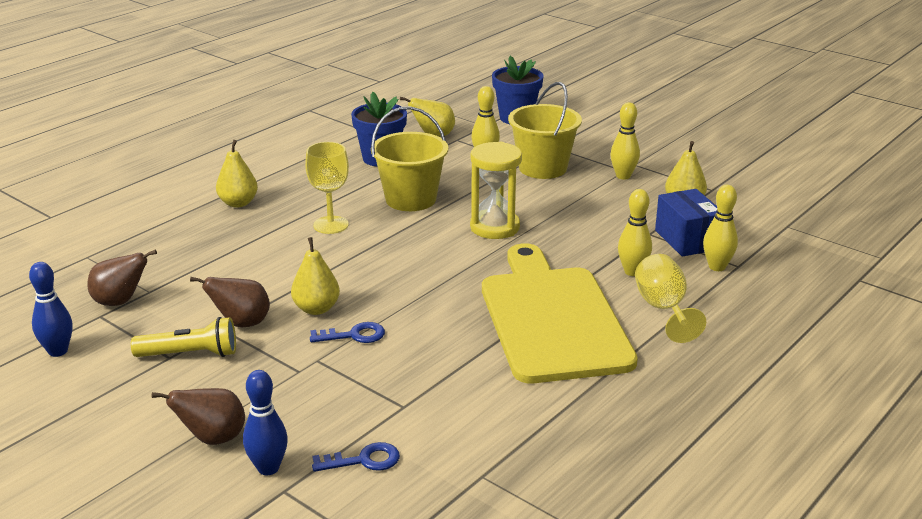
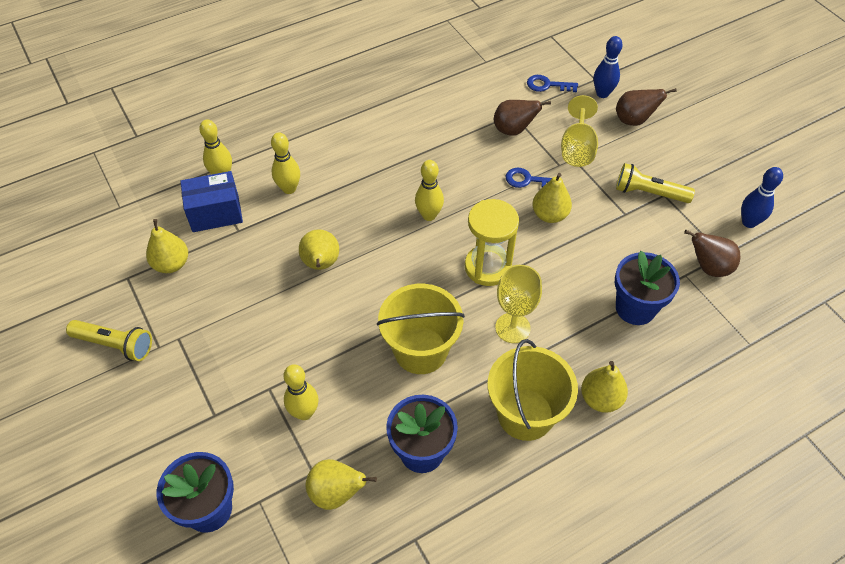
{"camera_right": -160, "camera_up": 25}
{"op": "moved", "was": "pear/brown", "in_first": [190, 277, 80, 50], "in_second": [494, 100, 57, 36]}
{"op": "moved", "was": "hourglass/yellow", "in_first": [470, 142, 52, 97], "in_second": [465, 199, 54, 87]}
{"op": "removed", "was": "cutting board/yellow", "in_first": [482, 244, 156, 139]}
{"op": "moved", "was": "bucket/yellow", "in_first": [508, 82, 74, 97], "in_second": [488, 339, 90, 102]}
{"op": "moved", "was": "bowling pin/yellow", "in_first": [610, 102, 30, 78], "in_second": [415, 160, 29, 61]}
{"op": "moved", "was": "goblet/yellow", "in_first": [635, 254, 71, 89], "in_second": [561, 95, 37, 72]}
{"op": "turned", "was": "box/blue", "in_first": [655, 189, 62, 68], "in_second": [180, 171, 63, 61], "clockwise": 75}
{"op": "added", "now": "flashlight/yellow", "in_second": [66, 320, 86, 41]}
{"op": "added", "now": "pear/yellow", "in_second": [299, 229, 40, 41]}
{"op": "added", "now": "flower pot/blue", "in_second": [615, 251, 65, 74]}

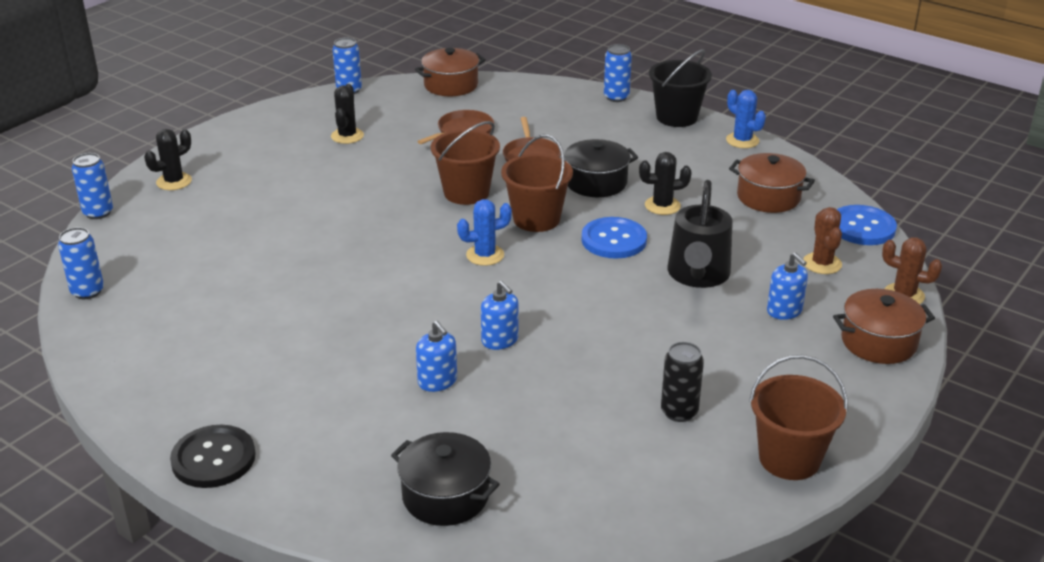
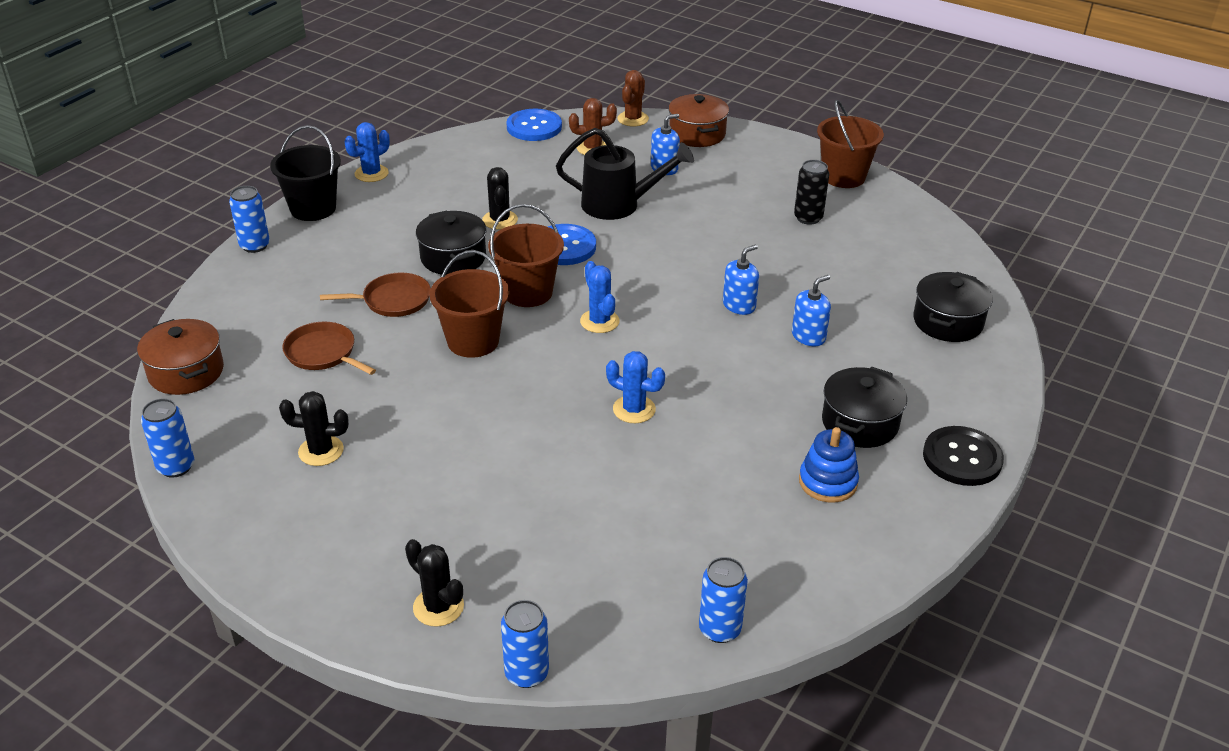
{"camera_right": -95, "camera_up": 5}
{"op": "removed", "was": "pot/brown", "in_first": [729, 153, 86, 60]}
{"op": "added", "now": "cactus/blue", "in_second": [606, 351, 59, 72]}
{"op": "added", "now": "stacking toy/blue", "in_second": [799, 427, 60, 76]}
{"op": "added", "now": "pot/black", "in_second": [822, 367, 85, 81]}

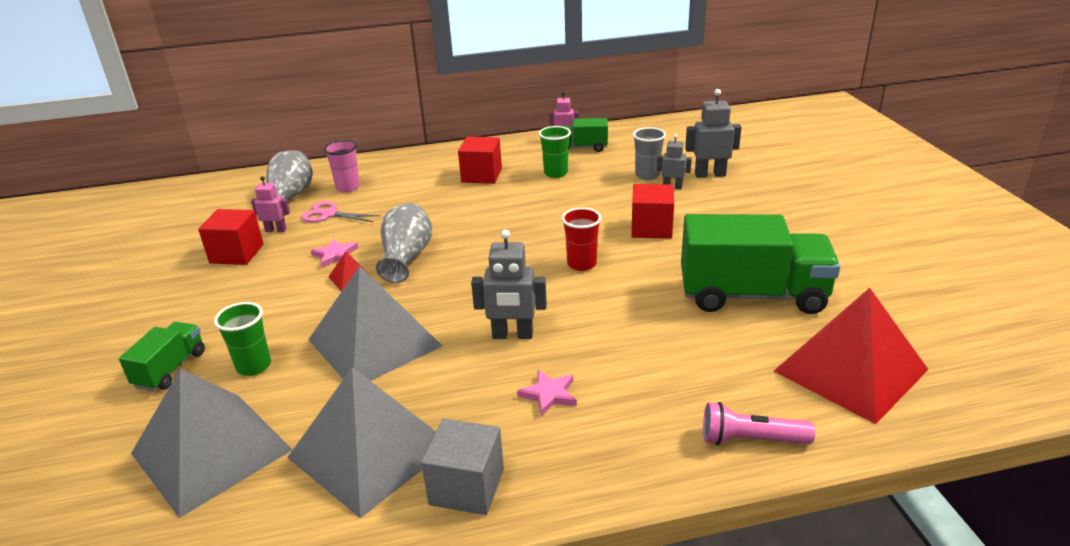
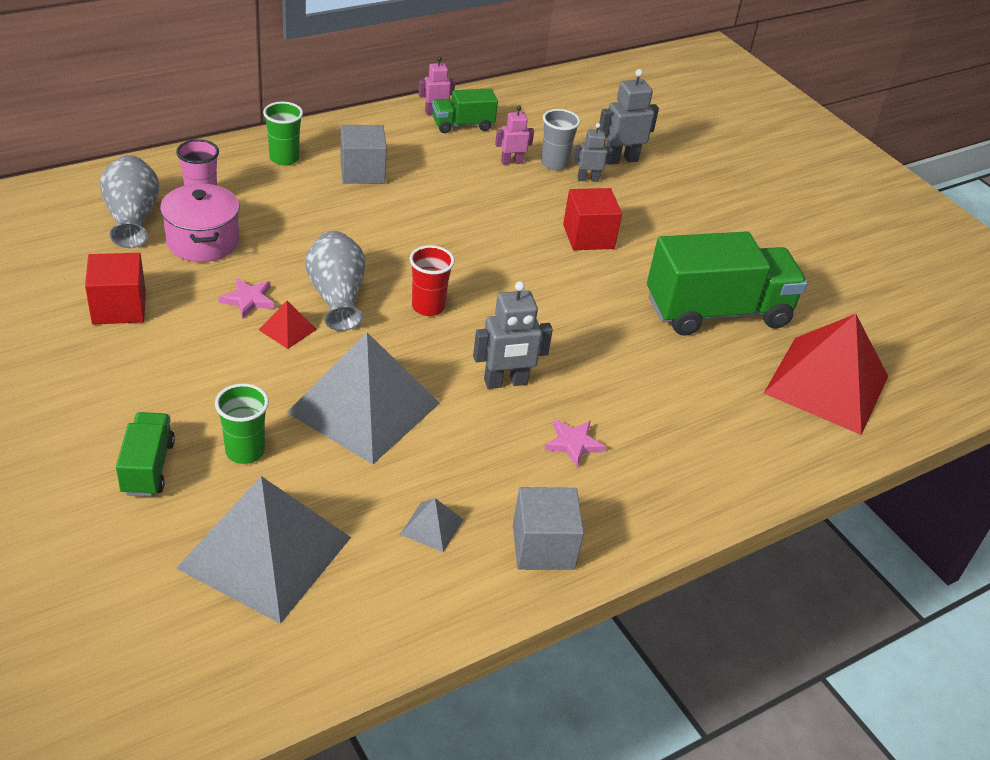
{"camera_right": -25, "camera_up": 10}
{"op": "moved", "was": "robot/pink", "in_first": [251, 176, 39, 56], "in_second": [495, 106, 39, 59]}
{"op": "resized", "was": "pyramid/grey", "in_first": [287, 367, 149, 151], "in_second": [400, 498, 64, 55], "ratio": 0.4}
{"op": "replaced", "was": "scissors/pink", "now": "pot/pink", "in_first": [301, 201, 80, 22], "in_second": [160, 184, 80, 78]}
{"op": "recoloured", "was": "cube/red", "now": "cube/grey", "in_first": [458, 137, 44, 47], "in_second": [340, 125, 47, 59]}
{"op": "moved", "was": "cup/green", "in_first": [539, 126, 32, 52], "in_second": [263, 102, 40, 64]}
{"op": "moved", "was": "cup/red", "in_first": [561, 208, 41, 63], "in_second": [409, 245, 46, 71]}
{"op": "removed", "was": "flashlight/pink", "in_first": [703, 402, 112, 43]}

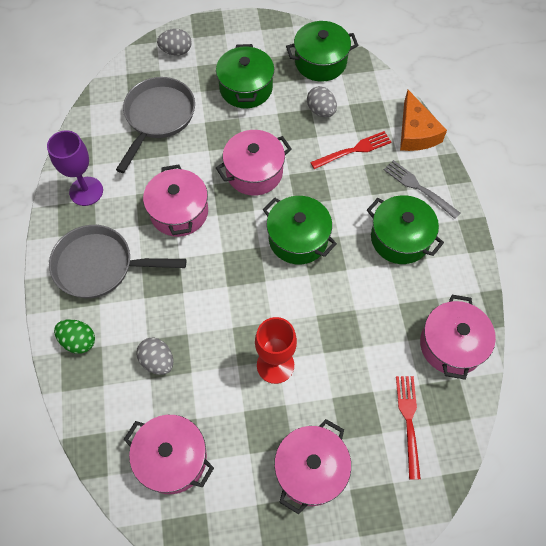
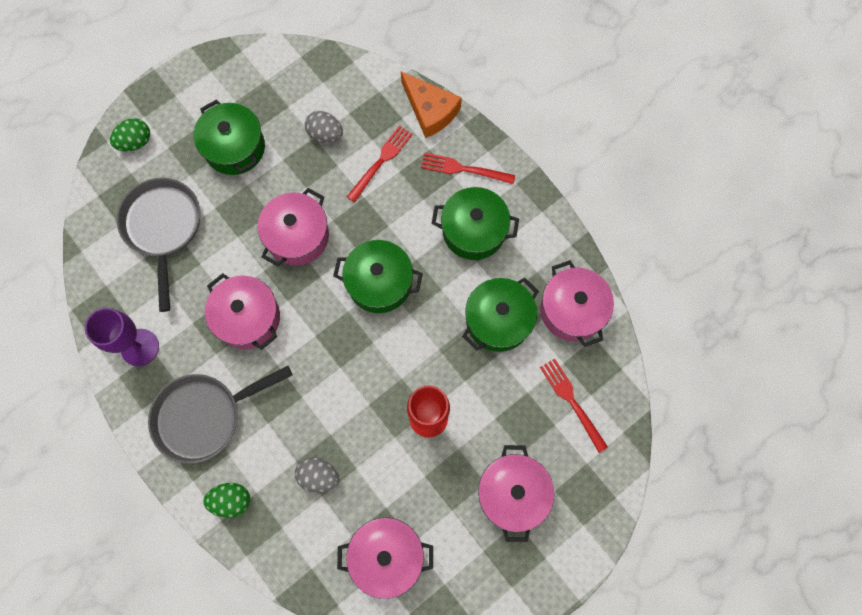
{"camera_right": -30, "camera_up": 10}
{"op": "recoloured", "was": "egg/grey", "now": "egg/green", "in_first": [157, 29, 35, 27], "in_second": [110, 118, 40, 33]}
{"op": "moved", "was": "pot/green", "in_first": [286, 21, 72, 61], "in_second": [462, 278, 77, 74]}
{"op": "recoloured", "was": "fork/grey", "now": "fork/red", "in_first": [384, 160, 76, 59], "in_second": [421, 153, 94, 31]}

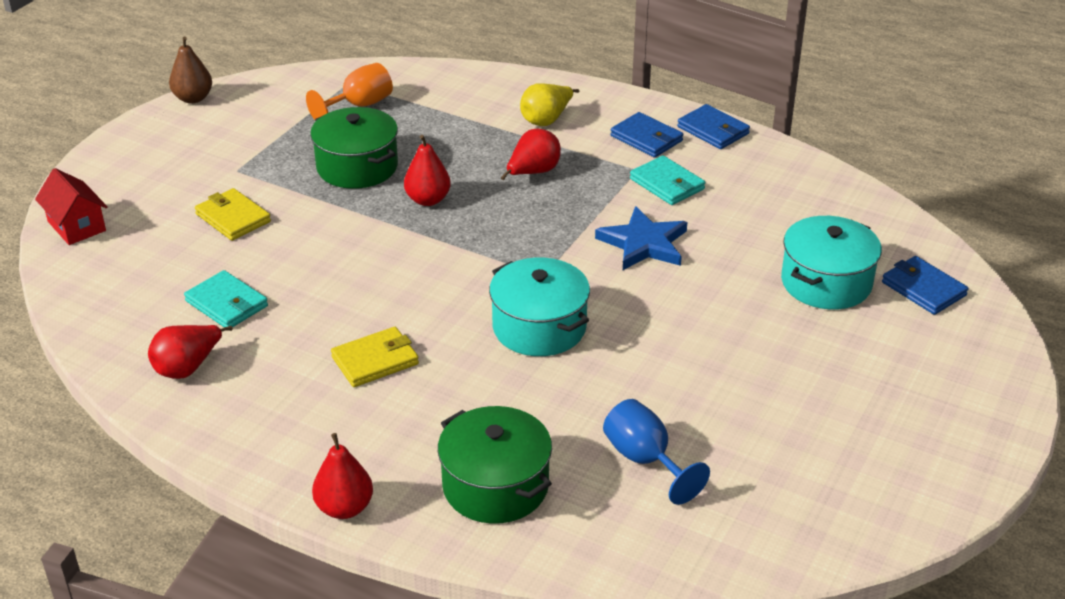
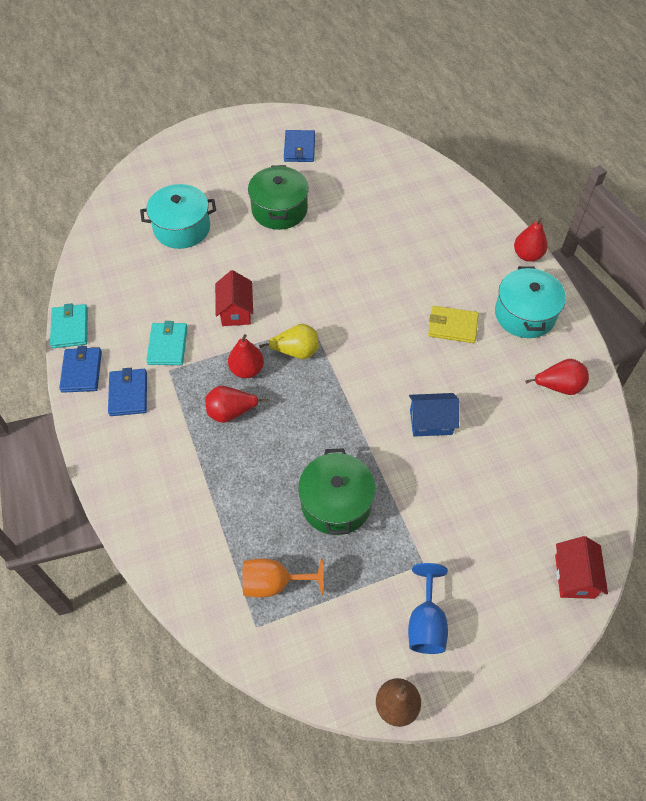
{"camera_right": -140, "camera_up": 20}
{"op": "moved", "was": "wallet/turquoise", "in_first": [184, 270, 84, 57], "in_second": [50, 303, 38, 45]}
{"op": "removed", "was": "wallet/yellow", "in_first": [195, 188, 76, 53]}
{"op": "moved", "was": "pear/red", "in_first": [404, 135, 47, 71], "in_second": [228, 334, 36, 44]}
{"op": "moved", "was": "pot/green", "in_first": [438, 406, 114, 118], "in_second": [248, 165, 61, 65]}
{"op": "moved", "was": "pot/turquoise", "in_first": [489, 258, 101, 98], "in_second": [495, 266, 71, 72]}
{"op": "moved", "was": "pear/yellow", "in_first": [520, 83, 59, 43], "in_second": [259, 324, 60, 35]}
{"op": "replaced", "was": "star/blue", "now": "house/red", "in_first": [595, 206, 92, 64], "in_second": [215, 270, 38, 56]}
{"op": "moved", "was": "goblet/blue", "in_first": [603, 399, 107, 106], "in_second": [408, 563, 40, 91]}
{"op": "moved", "was": "wallet/blue", "in_first": [882, 256, 86, 59], "in_second": [284, 130, 31, 32]}
{"op": "added", "now": "house/blue", "in_second": [409, 393, 50, 44]}

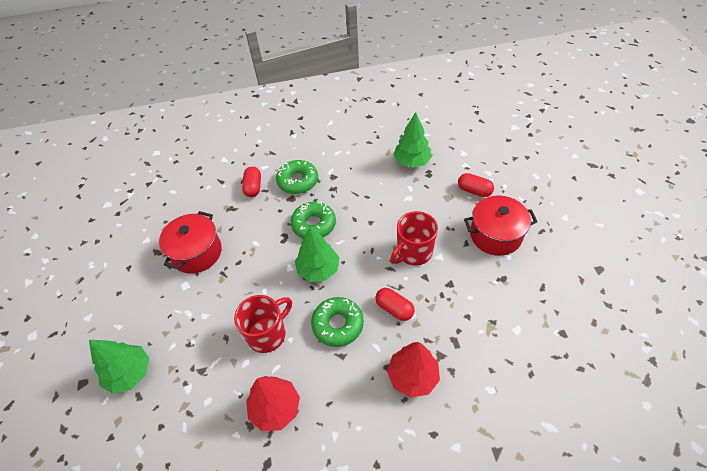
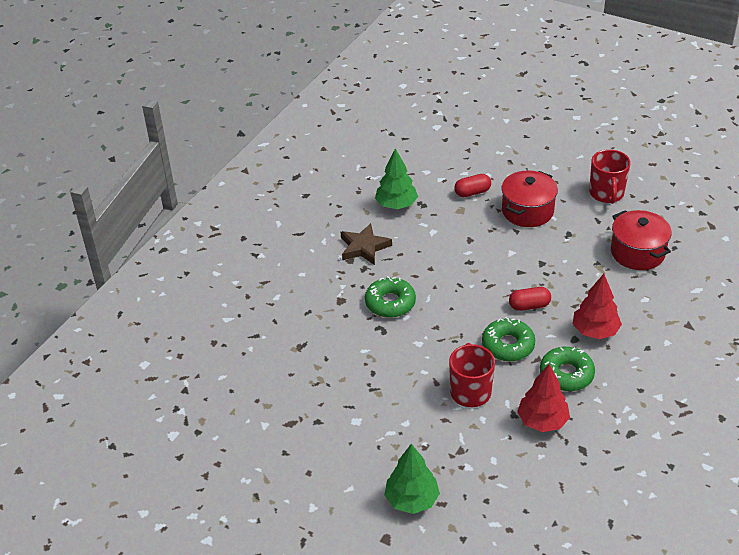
{"camera_right": -50, "camera_up": -10}
{"op": "moved", "was": "pot/red", "in_first": [159, 211, 63, 63], "in_second": [611, 210, 61, 60]}
{"op": "removed", "was": "capsule/red", "in_first": [242, 167, 19, 30]}
{"op": "moved", "was": "donut/green", "in_first": [276, 160, 42, 34], "in_second": [540, 347, 55, 44]}
{"op": "removed", "was": "tree/green", "in_first": [295, 226, 44, 56]}
{"op": "moved", "was": "mug/red", "in_first": [391, 211, 47, 55], "in_second": [589, 149, 42, 55]}
{"op": "added", "now": "star/brown", "in_second": [341, 223, 51, 42]}

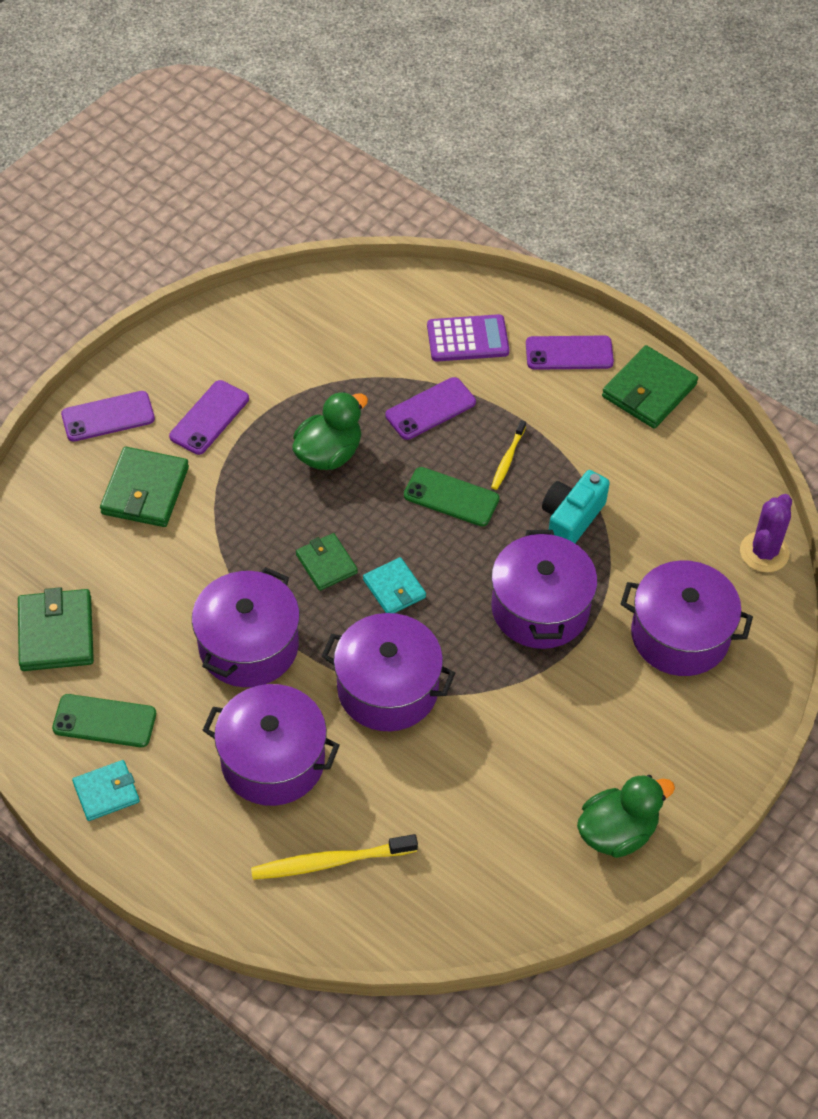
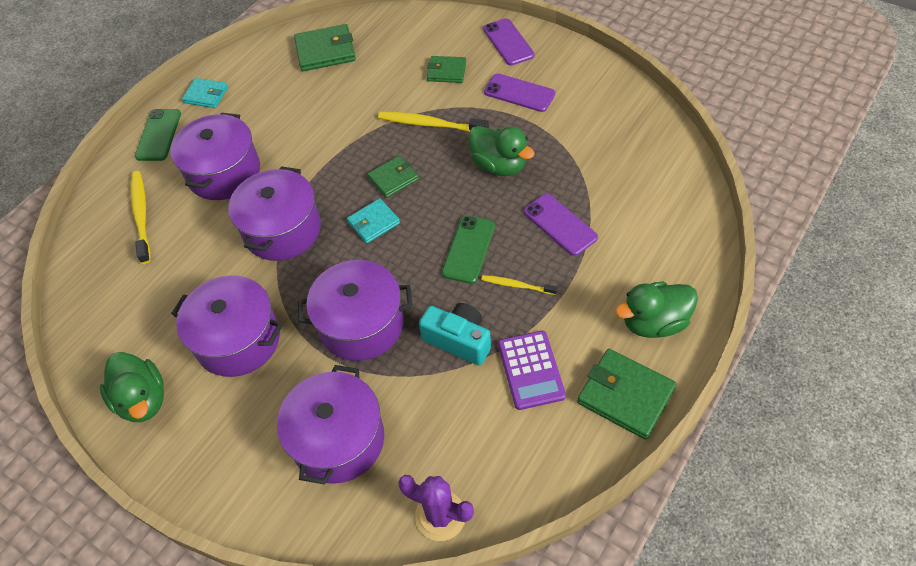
{"camera_right": 90, "camera_up": 0}
{"op": "moved", "was": "phone/green", "in_first": [52, 694, 104, 53], "in_second": [135, 109, 46, 52]}
{"op": "turned", "was": "wallet/turquoise", "in_first": [72, 760, 68, 61], "in_second": [182, 78, 46, 30], "clockwise": -45}
{"op": "resized", "was": "wallet/green", "in_first": [100, 447, 89, 80], "in_second": [427, 56, 39, 27], "ratio": 0.63}
{"op": "moved", "was": "pot/purple", "in_first": [192, 567, 108, 120], "in_second": [171, 275, 111, 102]}
{"op": "moved", "was": "calculator/purple", "in_first": [427, 314, 82, 48], "in_second": [498, 331, 68, 79]}
{"op": "replaced", "was": "phone/purple", "now": "duck/green", "in_first": [526, 336, 88, 34], "in_second": [615, 282, 83, 56]}
{"op": "added", "now": "toothbrush/yellow", "in_second": [378, 111, 111, 21]}

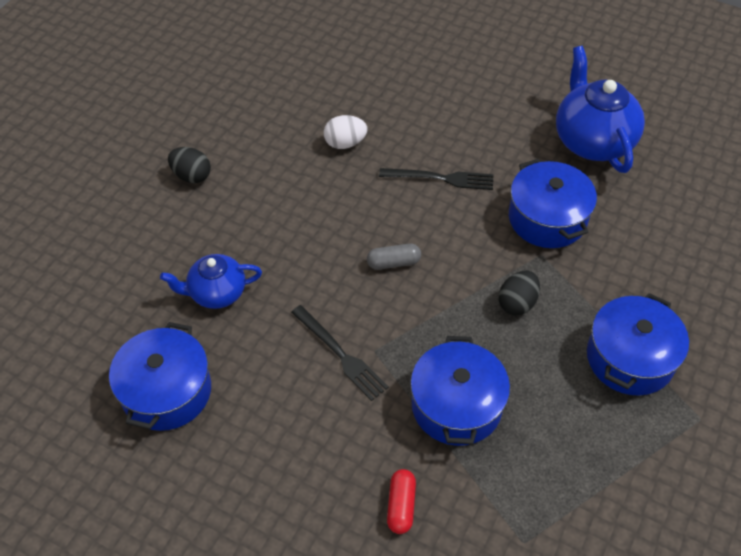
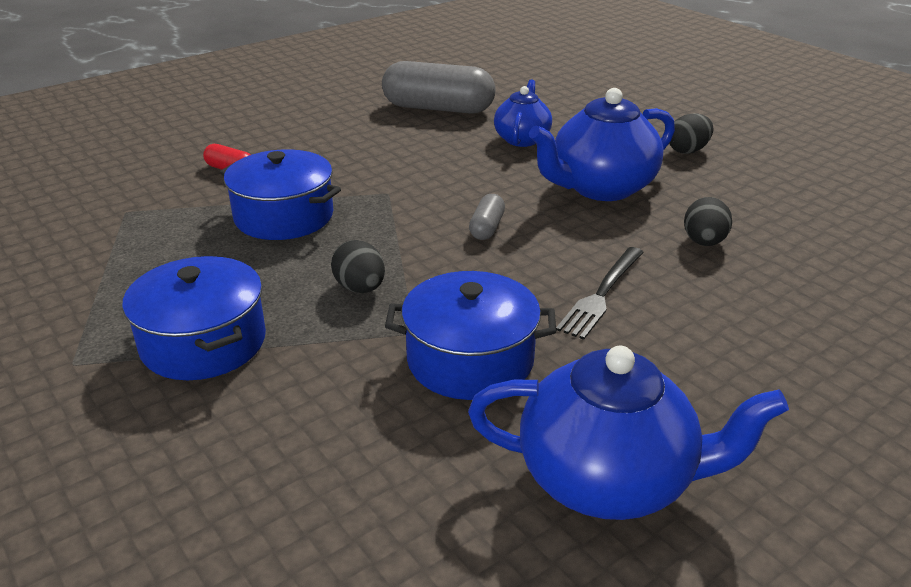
{"camera_right": 115, "camera_up": -20}
{"op": "replaced", "was": "pot/blue", "now": "capsule/grey", "in_first": [109, 322, 102, 109], "in_second": [382, 61, 113, 53]}
{"op": "removed", "was": "fork/black", "in_first": [291, 305, 98, 96]}
{"op": "recoloured", "was": "egg/white", "now": "egg/black", "in_first": [324, 115, 43, 34], "in_second": [684, 197, 48, 49]}
{"op": "added", "now": "teapot/blue", "in_second": [529, 88, 146, 113]}

